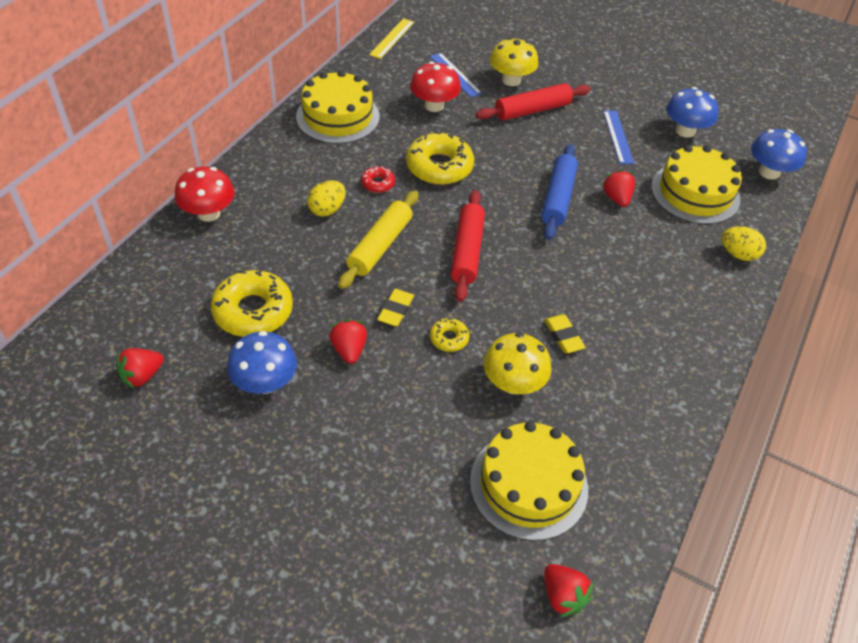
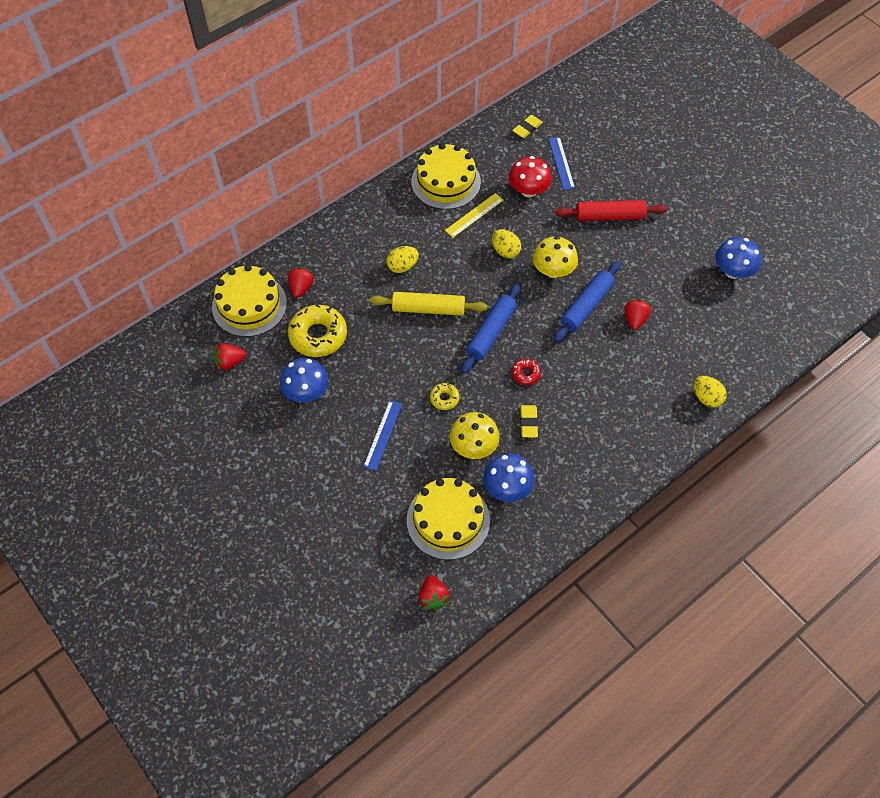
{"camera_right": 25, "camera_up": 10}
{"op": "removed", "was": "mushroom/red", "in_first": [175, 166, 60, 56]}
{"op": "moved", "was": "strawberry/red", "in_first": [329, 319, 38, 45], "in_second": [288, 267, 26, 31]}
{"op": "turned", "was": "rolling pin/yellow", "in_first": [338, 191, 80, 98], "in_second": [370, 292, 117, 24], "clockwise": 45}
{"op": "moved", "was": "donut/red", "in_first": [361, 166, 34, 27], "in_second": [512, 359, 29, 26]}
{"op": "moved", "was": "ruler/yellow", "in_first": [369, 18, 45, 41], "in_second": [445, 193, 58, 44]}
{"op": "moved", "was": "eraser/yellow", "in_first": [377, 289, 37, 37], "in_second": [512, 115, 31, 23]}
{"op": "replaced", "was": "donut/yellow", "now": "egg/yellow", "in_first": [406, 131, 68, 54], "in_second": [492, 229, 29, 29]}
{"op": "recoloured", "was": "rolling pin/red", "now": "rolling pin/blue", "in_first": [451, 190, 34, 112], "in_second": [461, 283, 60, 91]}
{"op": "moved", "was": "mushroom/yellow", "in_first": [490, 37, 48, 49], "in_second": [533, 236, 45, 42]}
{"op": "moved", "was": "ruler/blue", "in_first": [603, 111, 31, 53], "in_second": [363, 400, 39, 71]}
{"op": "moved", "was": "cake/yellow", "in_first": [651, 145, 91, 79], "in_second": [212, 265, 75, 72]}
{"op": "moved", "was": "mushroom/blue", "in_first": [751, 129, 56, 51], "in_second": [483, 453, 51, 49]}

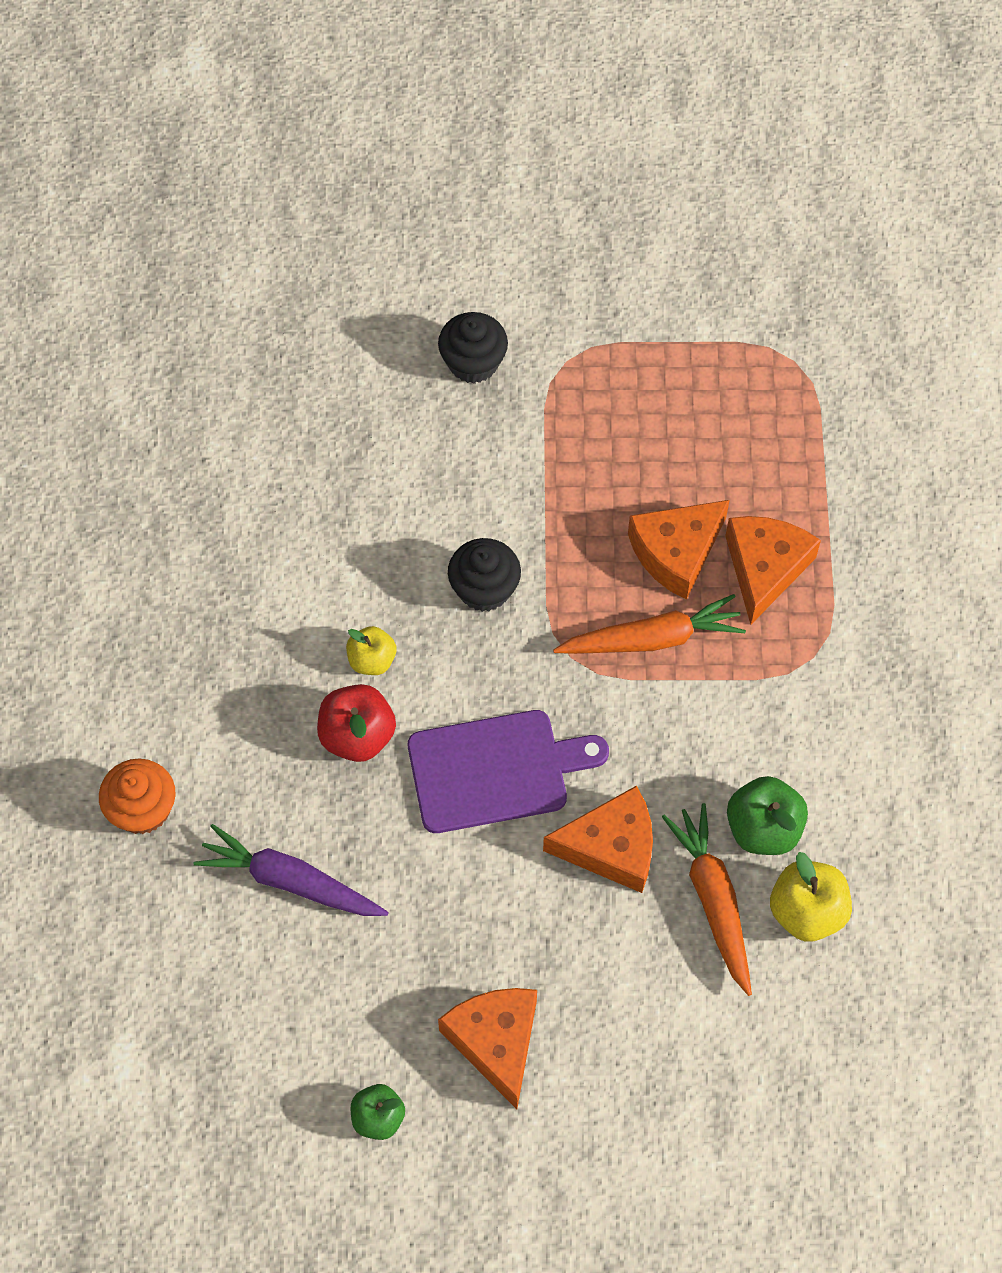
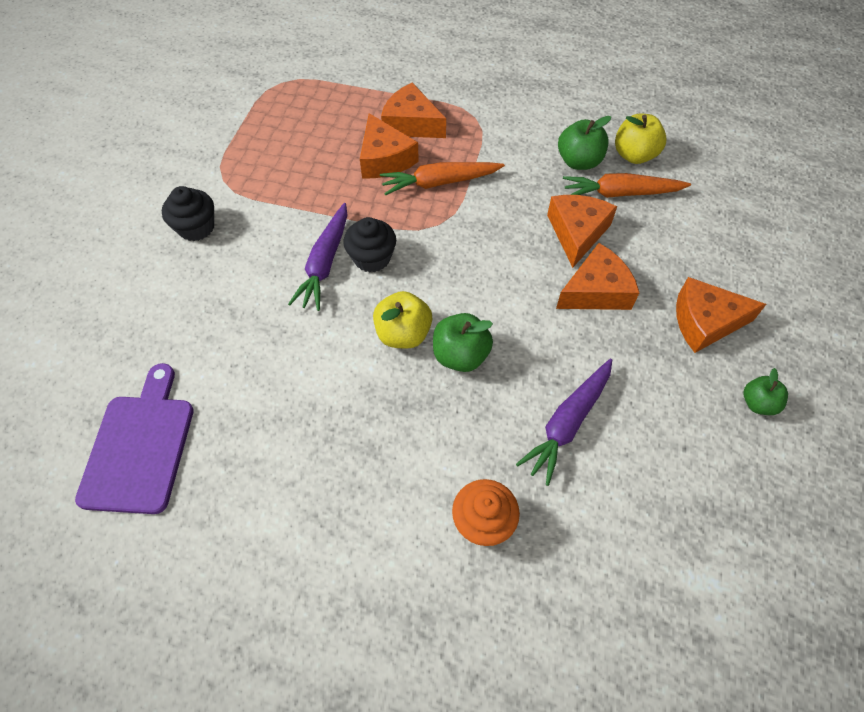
{"camera_right": -75, "camera_up": -5}
{"op": "recoloured", "was": "apple/red", "now": "apple/green", "in_first": [317, 684, 79, 78], "in_second": [433, 313, 60, 59]}
{"op": "resized", "was": "apple/yellow", "in_first": [346, 626, 50, 49], "in_second": [373, 291, 59, 58], "ratio": 1.54}
{"op": "moved", "was": "cutting board/purple", "in_first": [408, 710, 201, 123], "in_second": [75, 363, 119, 151]}
{"op": "turned", "was": "carrot/orange", "in_first": [553, 594, 193, 60], "in_second": [380, 162, 125, 34], "clockwise": -105}
{"op": "added", "now": "carrot/purple", "in_second": [288, 203, 59, 108]}
{"op": "added", "now": "cheese/orange", "in_second": [556, 243, 83, 67]}

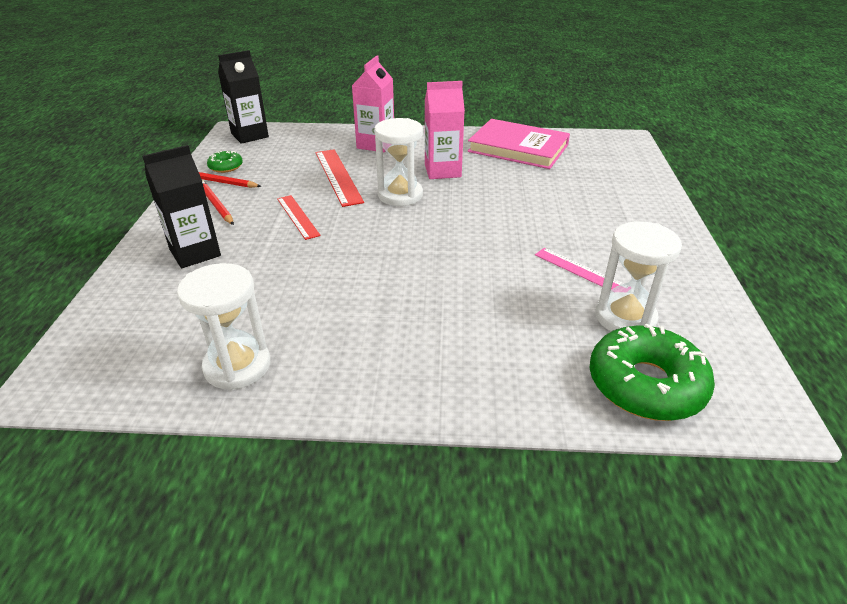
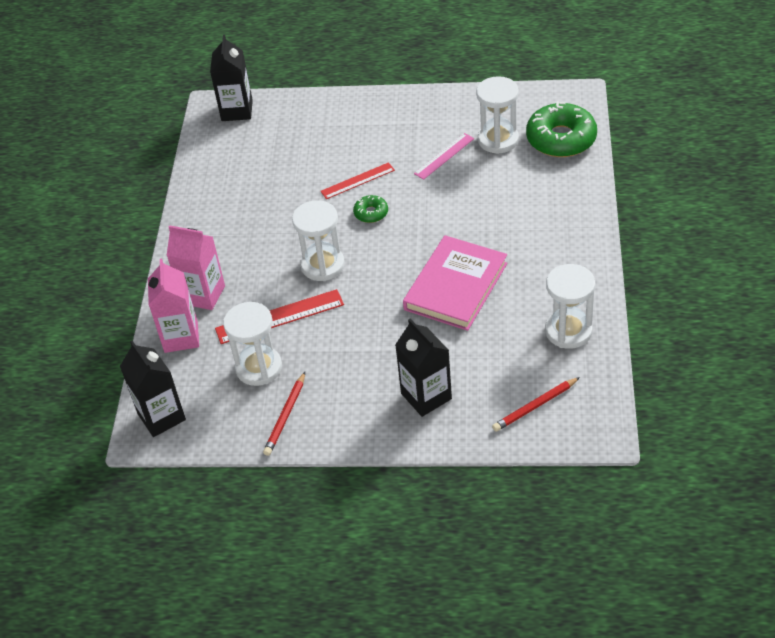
{"camera_right": -85, "camera_up": 10}
{"op": "moved", "was": "pencil/red", "in_first": [202, 180, 32, 45], "in_second": [492, 377, 88, 55]}
{"op": "moved", "was": "donut/green", "in_first": [207, 151, 36, 22], "in_second": [353, 195, 35, 28]}
{"op": "moved", "was": "ruler/red", "in_first": [277, 195, 44, 45], "in_second": [320, 162, 75, 37]}
{"op": "moved", "was": "carton/pink", "in_first": [425, 81, 40, 98], "in_second": [148, 259, 51, 94]}
{"op": "moved", "was": "book/pink", "in_first": [468, 119, 102, 50], "in_second": [403, 235, 105, 96]}
{"op": "added", "now": "carton/black", "in_second": [210, 35, 43, 86]}
{"op": "added", "now": "hourglass/white", "in_second": [223, 302, 59, 84]}

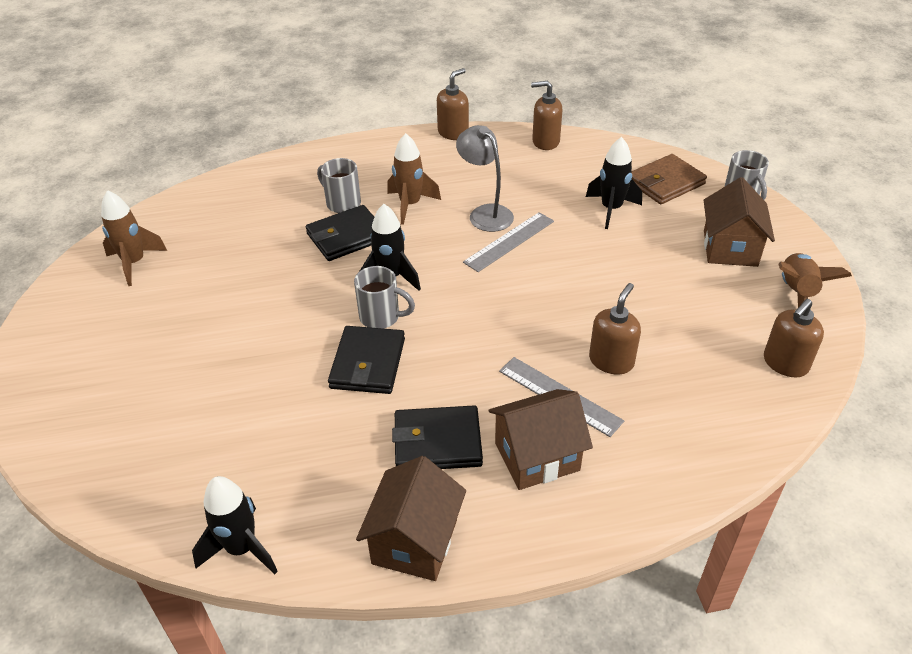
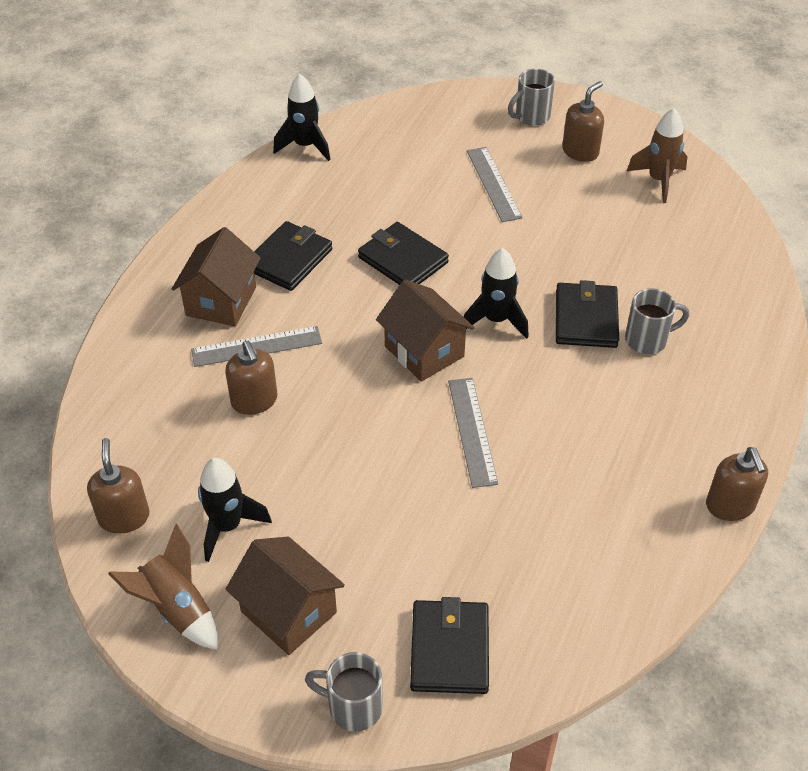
{"camera_right": 125, "camera_up": 5}
{"op": "moved", "was": "mug/grey", "in_first": [354, 266, 61, 63], "in_second": [508, 69, 47, 56]}
{"op": "moved", "was": "house/brown", "in_first": [356, 456, 110, 125], "in_second": [376, 279, 99, 103]}
{"op": "removed", "was": "rocket/brown", "in_first": [387, 133, 54, 92]}
{"op": "removed", "was": "lamp/grey", "in_first": [456, 125, 58, 107]}
{"op": "moved", "was": "soap dispenser/brown", "in_first": [531, 81, 32, 69], "in_second": [562, 81, 42, 81]}
{"op": "moved", "was": "rocket/black", "in_first": [586, 137, 56, 92], "in_second": [198, 458, 74, 104]}
{"op": "recoloured", "was": "wallet/brown", "now": "wallet/black", "in_first": [632, 154, 75, 50], "in_second": [410, 597, 79, 97]}
{"op": "added", "now": "ruler/grey", "in_second": [467, 147, 56, 75]}

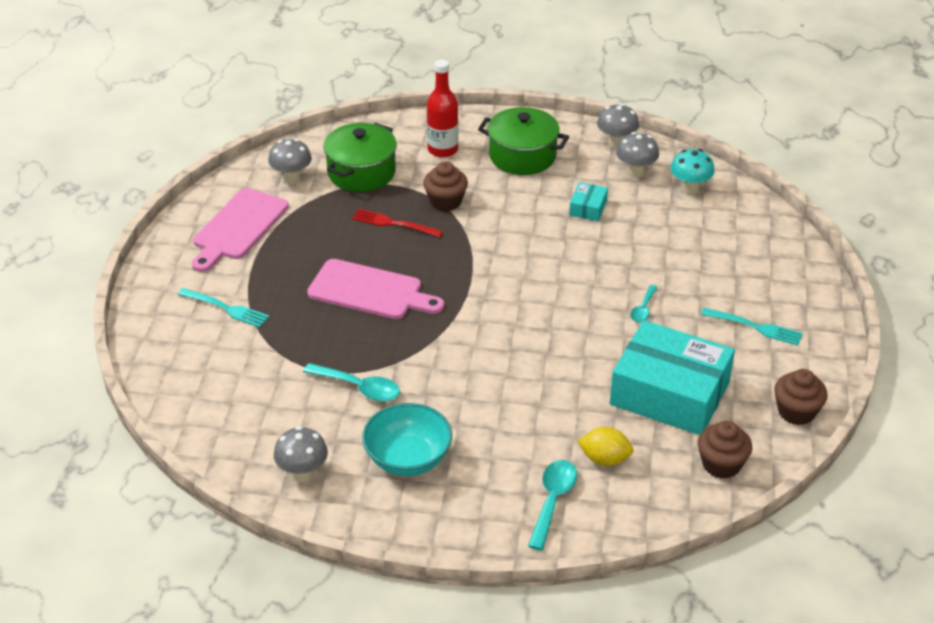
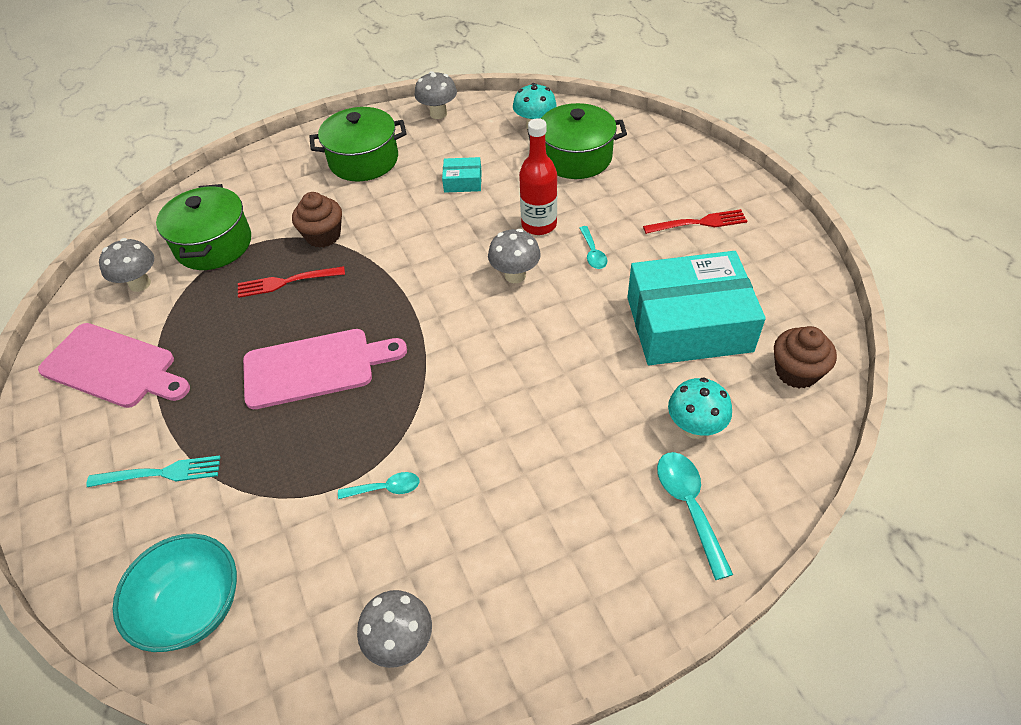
{"camera_right": -30, "camera_up": 10}
{"op": "turned", "was": "cutting board/pink", "in_first": [192, 188, 97, 84], "in_second": [38, 323, 152, 85], "clockwise": -60}
{"op": "resized", "was": "spoon/turquoise", "in_first": [303, 363, 97, 39], "in_second": [338, 472, 82, 27], "ratio": 0.62}
{"op": "moved", "was": "bowl/turquoise", "in_first": [362, 403, 90, 73], "in_second": [113, 534, 124, 118]}
{"op": "moved", "was": "bottle/red", "in_first": [427, 59, 32, 99], "in_second": [519, 118, 38, 117]}
{"op": "turned", "was": "box/turquoise", "in_first": [569, 182, 39, 39], "in_second": [442, 157, 40, 36], "clockwise": -75}
{"op": "replaced", "was": "lemon/yellow", "now": "mushroom/turquoise", "in_first": [577, 427, 57, 39], "in_second": [668, 378, 64, 61]}
{"op": "moved", "was": "mushroom/grey", "in_first": [616, 132, 43, 46], "in_second": [488, 229, 53, 54]}
{"op": "recoloured", "was": "fork/turquoise", "now": "fork/red", "in_first": [701, 308, 102, 37], "in_second": [643, 209, 104, 25]}
{"op": "removed", "was": "cupcake/brown", "in_first": [774, 369, 53, 56]}
{"op": "added", "now": "pot/green", "in_second": [528, 103, 99, 76]}

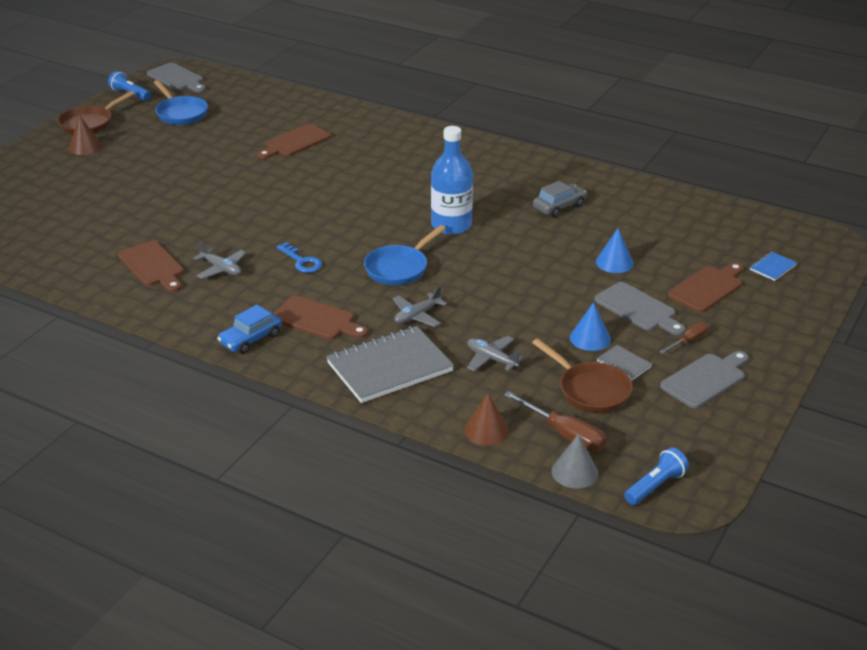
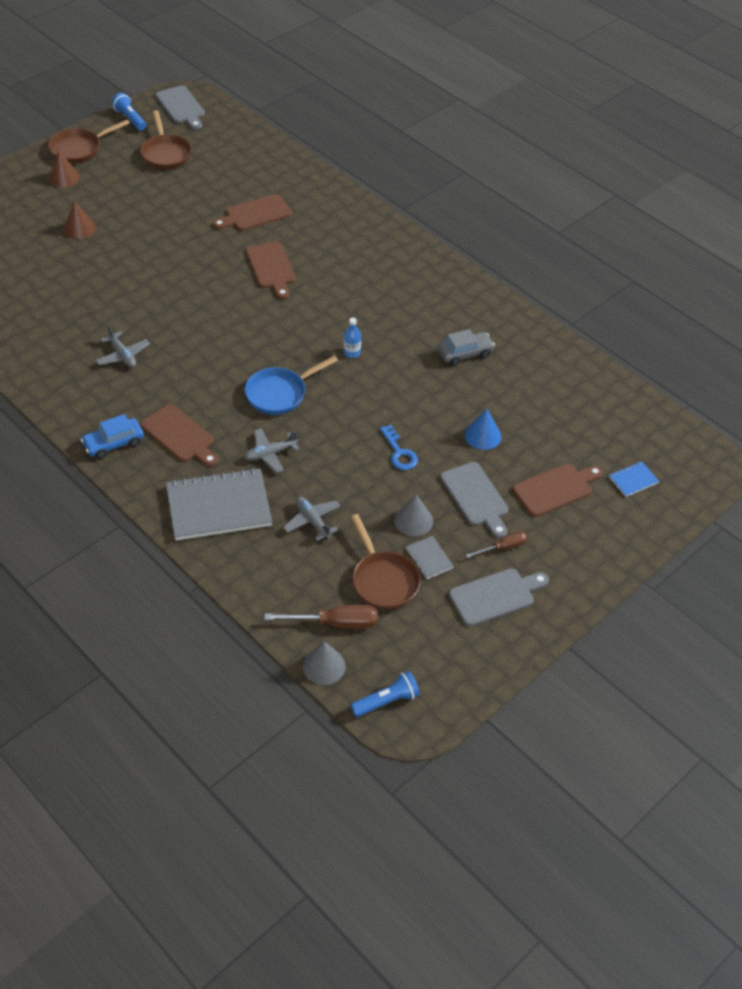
{"camera_right": 15, "camera_up": 15}
{"op": "moved", "was": "cutting board/brown", "in_first": [118, 241, 66, 51], "in_second": [246, 241, 50, 58]}
{"op": "recoloured", "was": "pan/blue", "now": "pan/brown", "in_first": [154, 80, 54, 45], "in_second": [140, 110, 52, 60]}
{"op": "moved", "was": "key/blue", "in_first": [276, 242, 46, 31], "in_second": [380, 425, 38, 45]}
{"op": "resized", "was": "bottle/blue", "in_first": [431, 126, 42, 109], "in_second": [344, 318, 17, 40], "ratio": 0.43}
{"op": "moved", "was": "cone/brown", "in_first": [464, 393, 45, 53], "in_second": [64, 200, 32, 39]}
{"op": "turned", "was": "screwdriver/brown", "in_first": [504, 391, 102, 61], "in_second": [264, 605, 114, 24], "clockwise": -60}
{"op": "recoloured", "was": "cone/blue", "now": "cone/grey", "in_first": [570, 302, 41, 49], "in_second": [394, 494, 39, 42]}

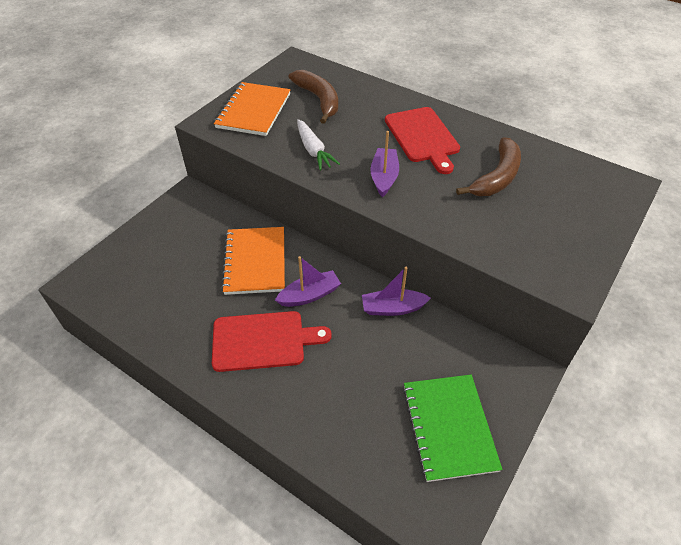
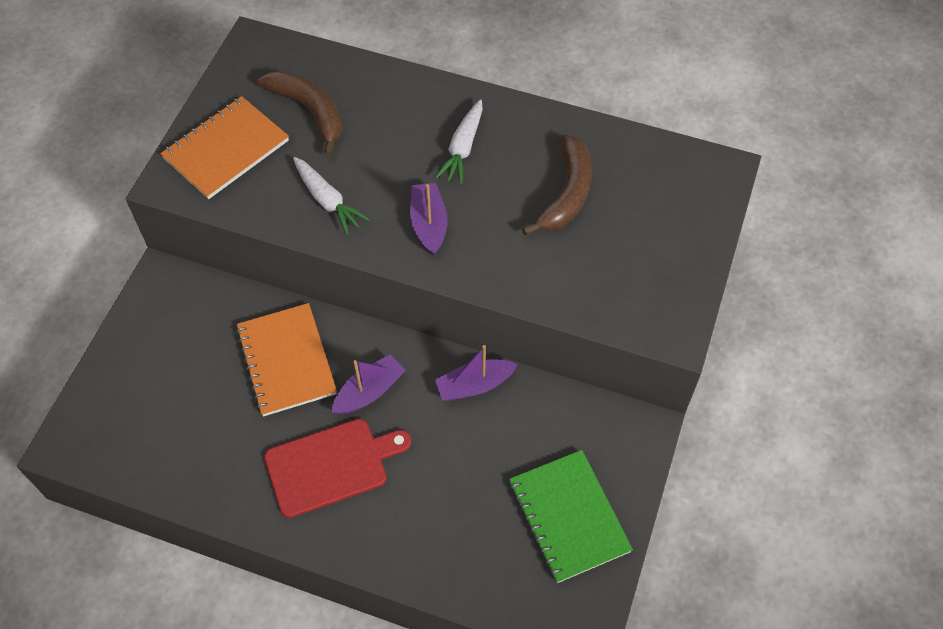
{"camera_right": -15, "camera_up": 10}
{"op": "turned", "was": "notebook/orange", "in_first": [214, 82, 77, 54], "in_second": [160, 96, 129, 103], "clockwise": 45}
{"op": "replaced", "was": "cutting board/red", "now": "carrot/white", "in_first": [385, 107, 75, 67], "in_second": [435, 99, 48, 85]}

